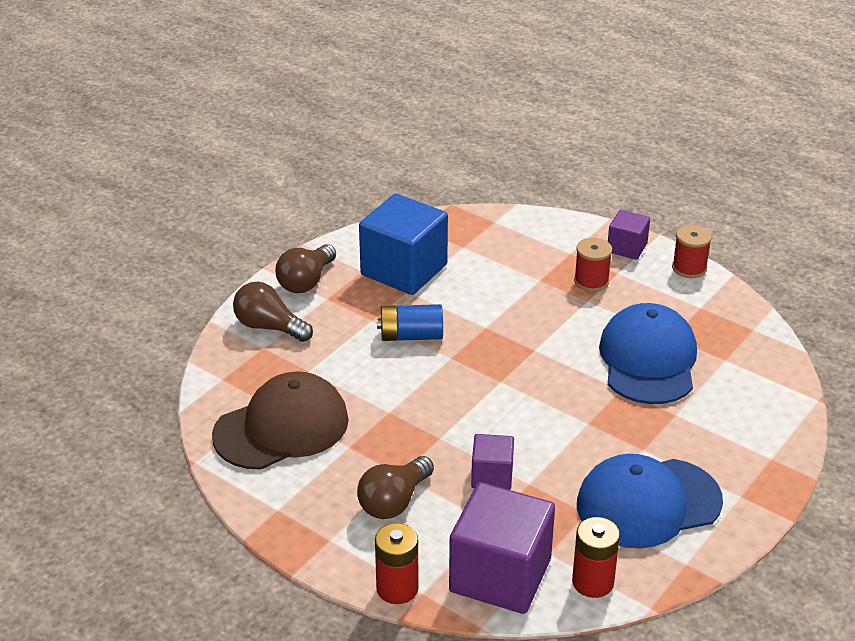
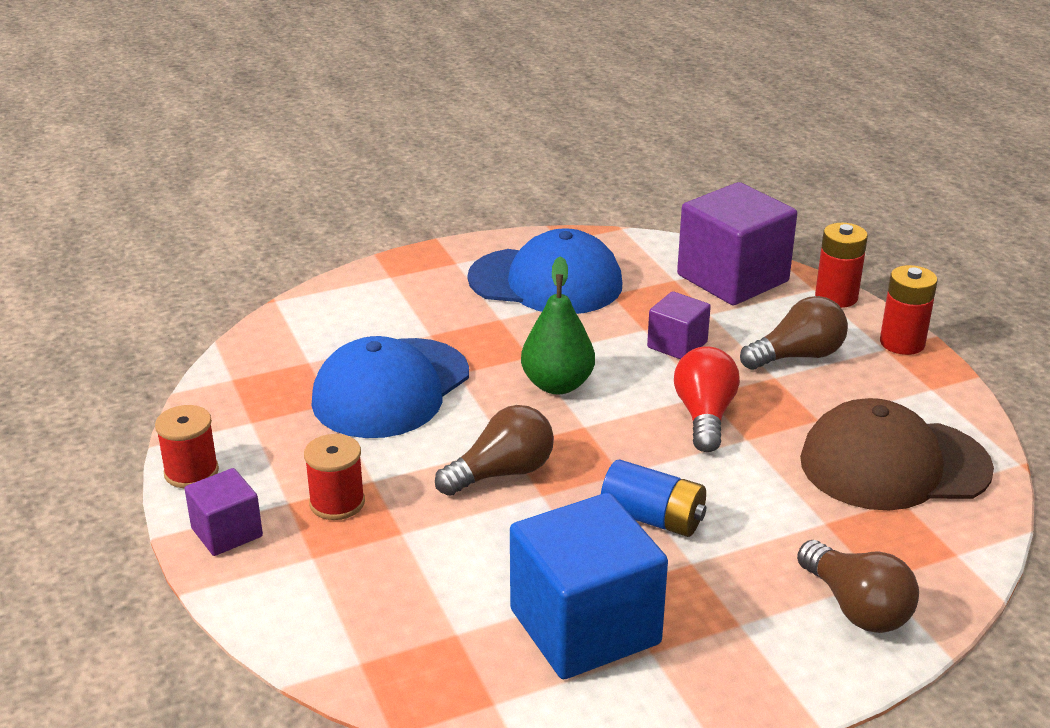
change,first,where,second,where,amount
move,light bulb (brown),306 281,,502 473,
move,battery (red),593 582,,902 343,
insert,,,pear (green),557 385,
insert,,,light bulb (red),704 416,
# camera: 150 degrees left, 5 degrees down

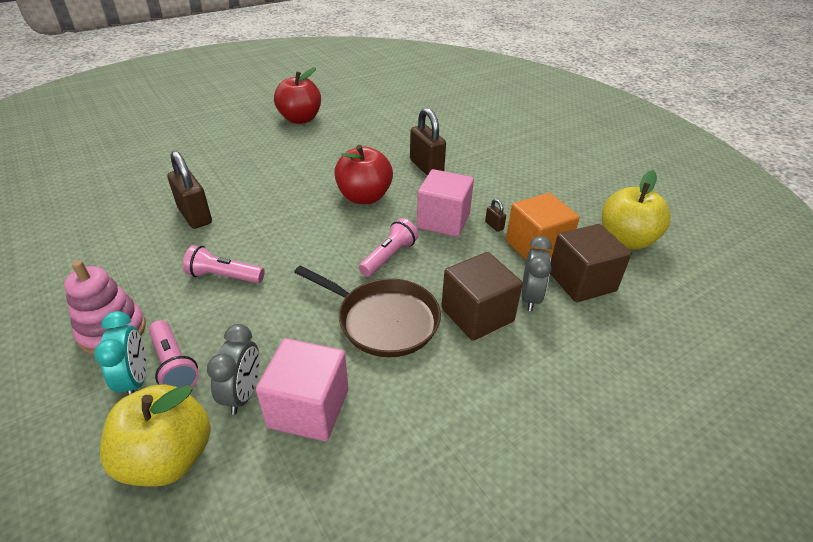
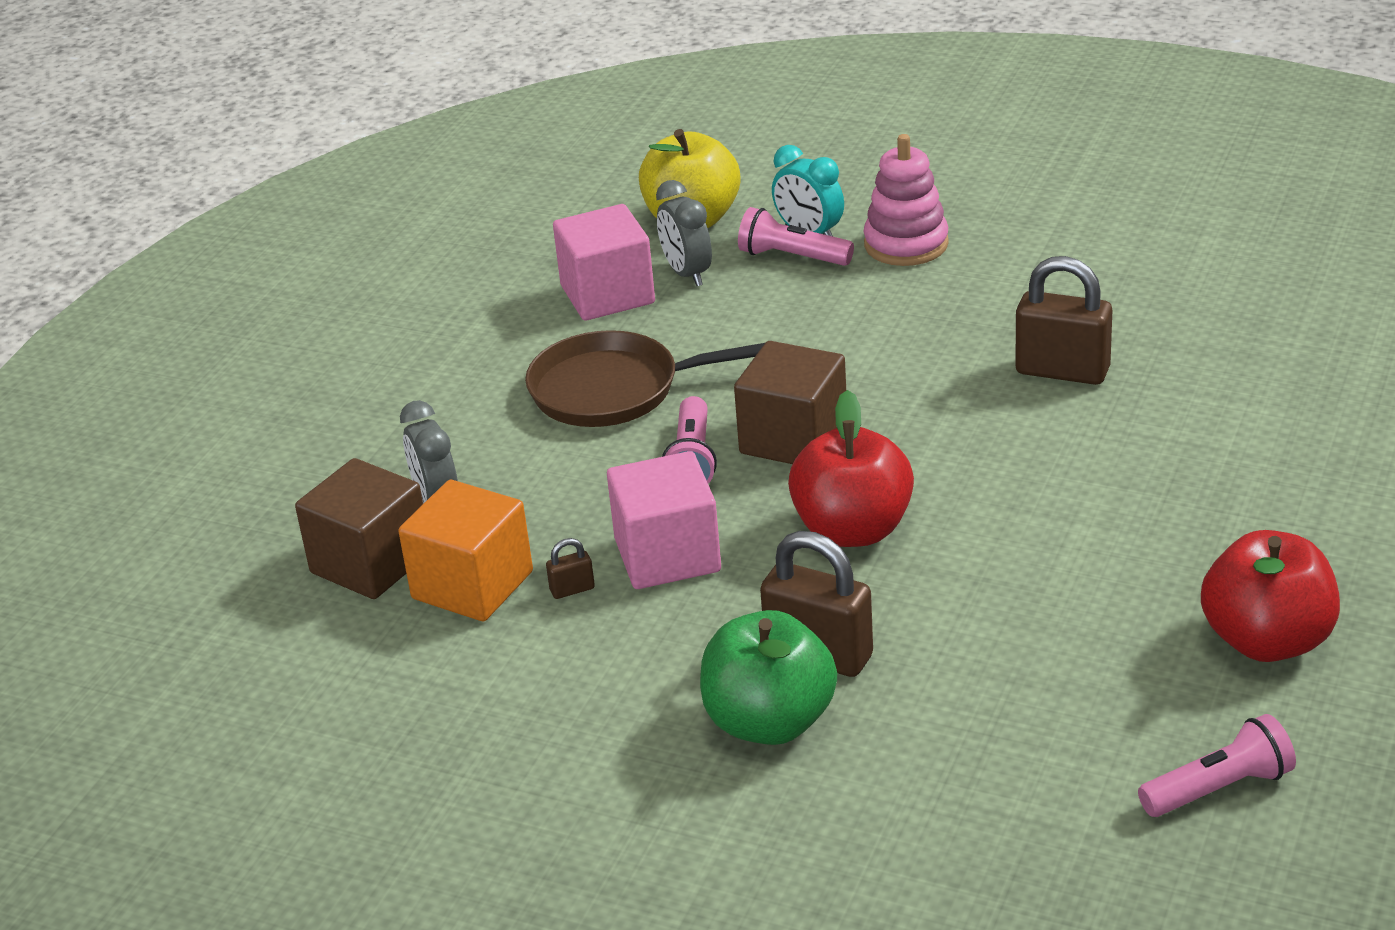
change,first,where,second,where,amount
move,flashlight (pink),224 276,,1219 788,
move,cube (brown),477 314,,793 439,
rotate,padlock (brown),494 226,,572 589,45 degrees counterclockwise
delete,apple (yellow),626 240,,,
insert,,,apple (green),769 722,
# camera: 150 degrees right, 5 degrees down

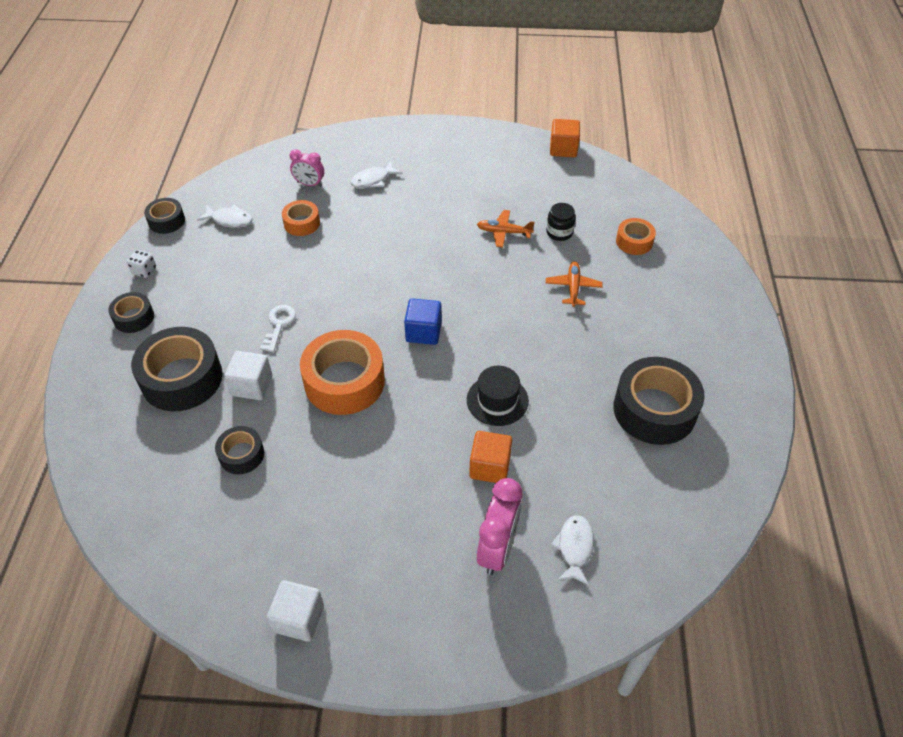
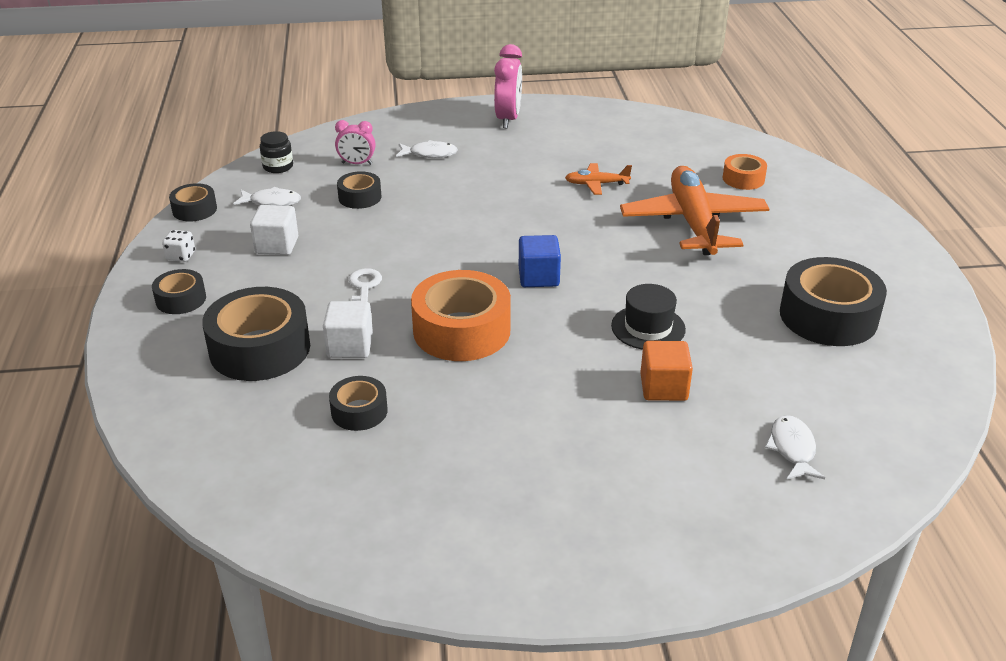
change,first,where,second,where,amount
move,cube (white),299 618,,277 245,
recolor,tape (orange),302 223,tape (black),360 197,
rotate,fish (white),373 180,,430 154,135 degrees counterclockwise
move,clock (pink),497 549,,508 119,
move,jar (black),559 232,,278 166,
resize,plane (orange),573 287,,693 222,x2.25
delete,cube (orange),563 149,,,
# camera: 10 degrees left, 15 degrees down

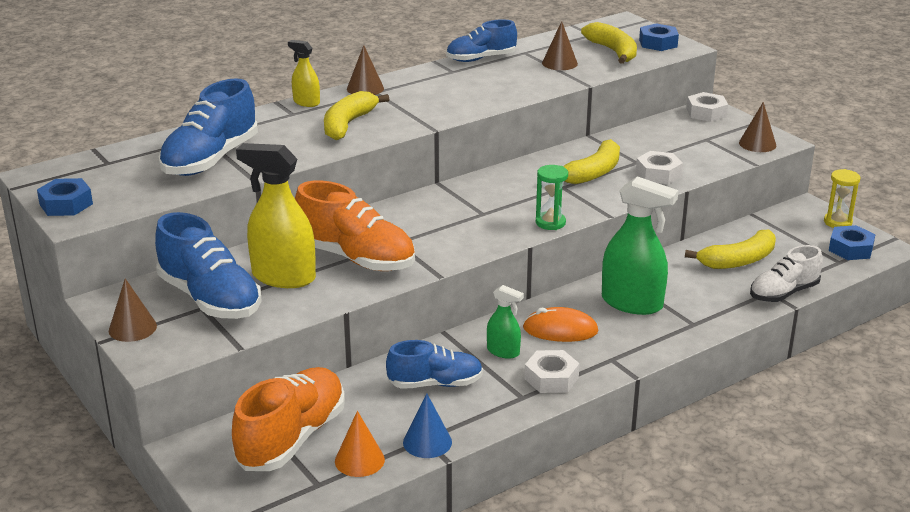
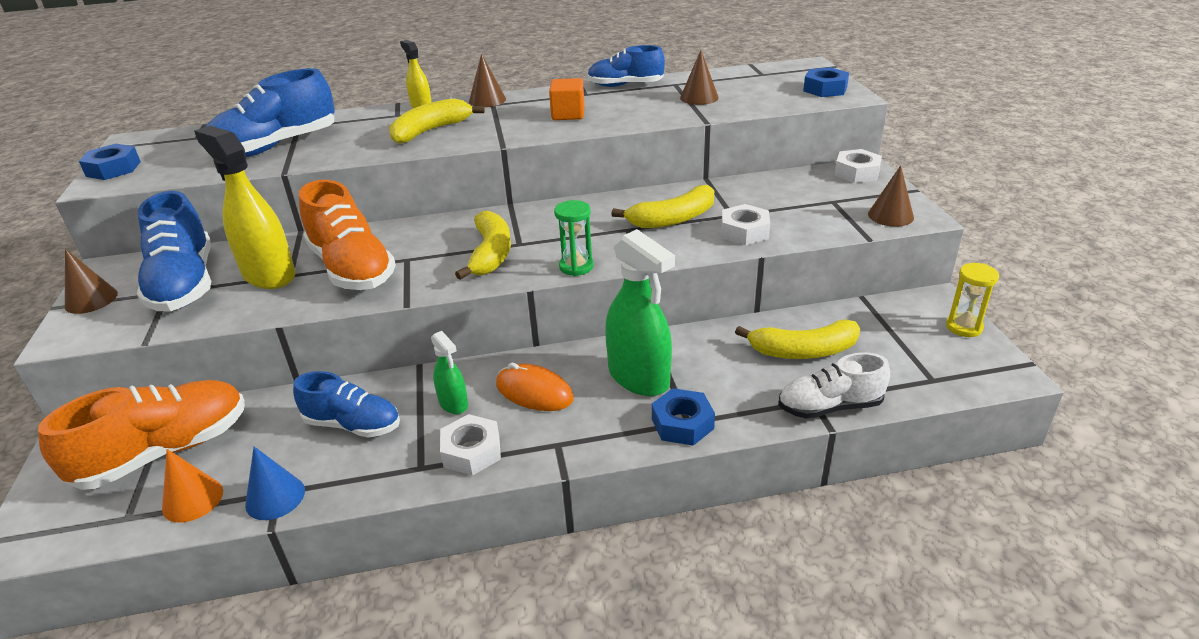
change,first,where,second,where,amount
move,banana (yellow),613 51,,490 254,
move,nut (blue),850 249,,682 424,
insert,,,cube (orange),568 114,
# camera: 25 degrees right, 5 degrees up

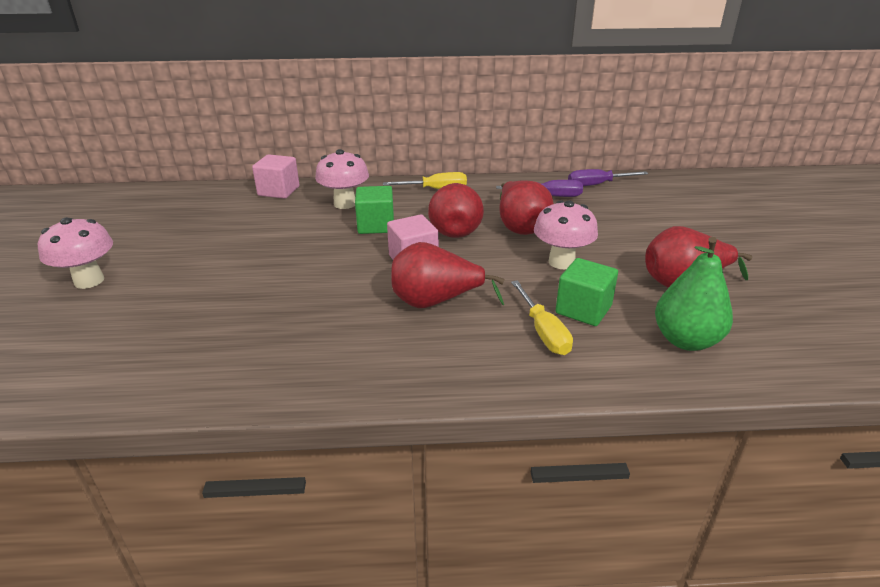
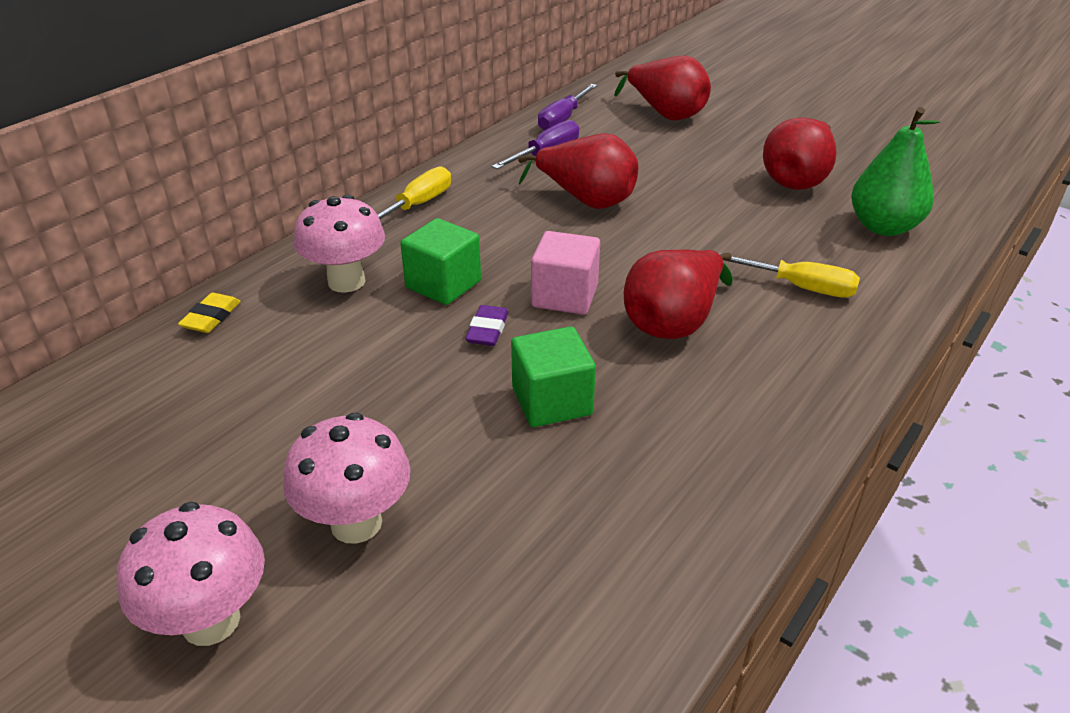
change,first,where,second,where,amount
replace,cube (pink),278 191,eraser (yellow),211 317,
move,pear (red),455 229,,665 114,
move,mushroom (pink),561 262,,356 523,
move,cube (green),583 309,,552 401,
insert,,,eraser (purple),487 330,
# camera: 50 degrees left, 5 degrees up

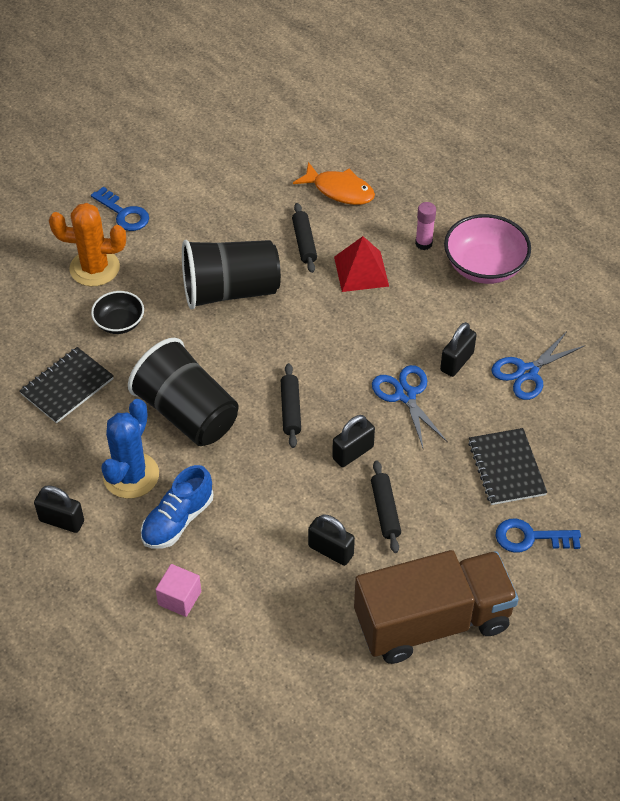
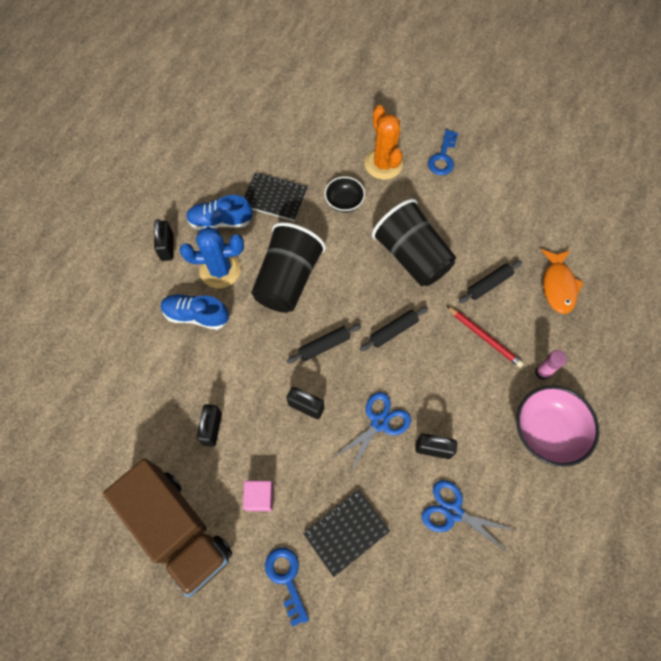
change,first,where,second,where,amount
move,cube (pink),179 598,,260 497,
replace,pyramid (red),361 271,pencil (red),484 337,
move,rolling pin (black),385 510,,393 331,
insert,,,shoe (blue),220 221,
# camera: 65 degrees right, 15 degrees up

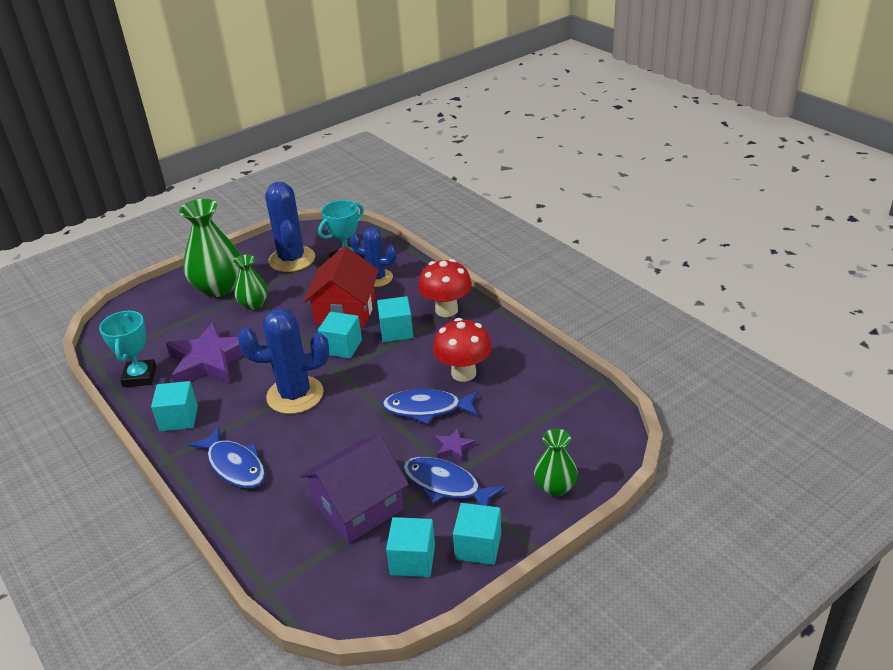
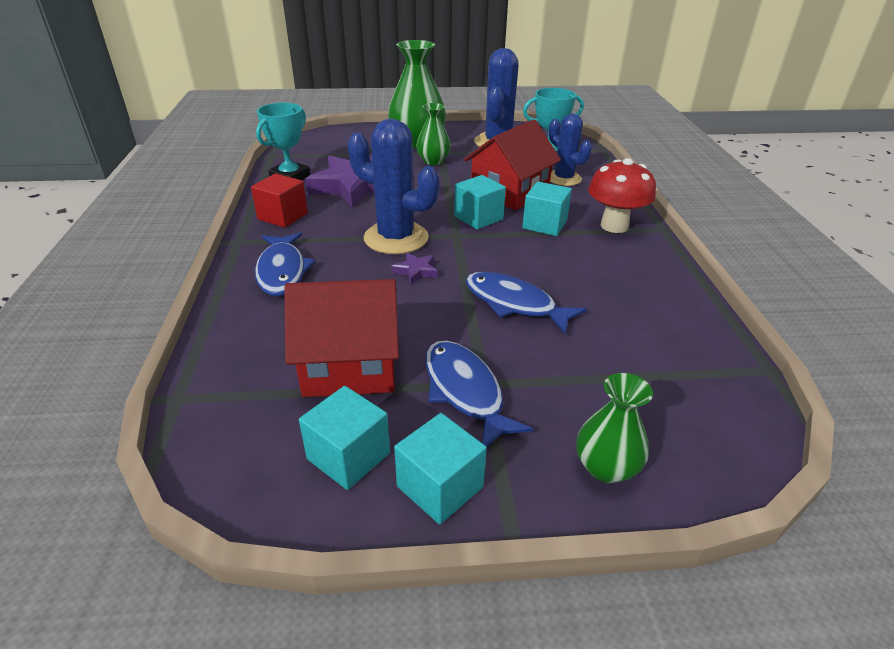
change,first,where,second,where,amount
recolor,cube (turquoise),179 418,cube (red),283 216,
recolor,house (purple),358 507,house (red),350 365,
delete,mushroom (red),463 373,,,
move,star (purple),453 447,,416 271,
# camera: 30 degrees right, 0 degrees up

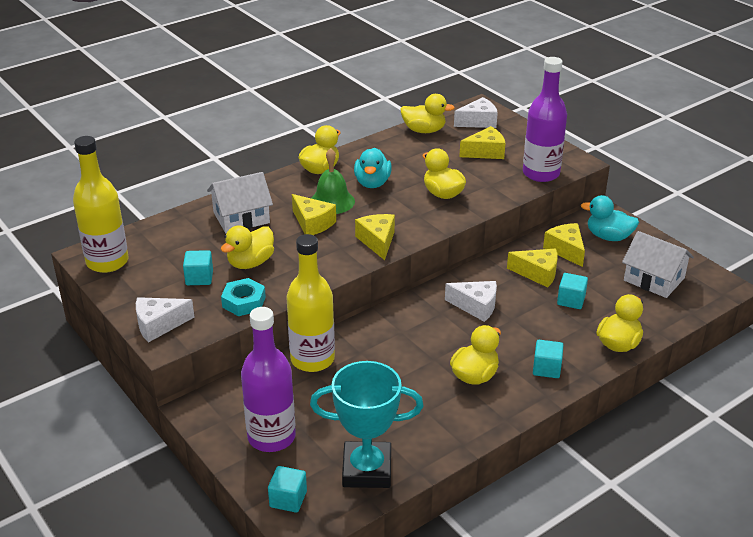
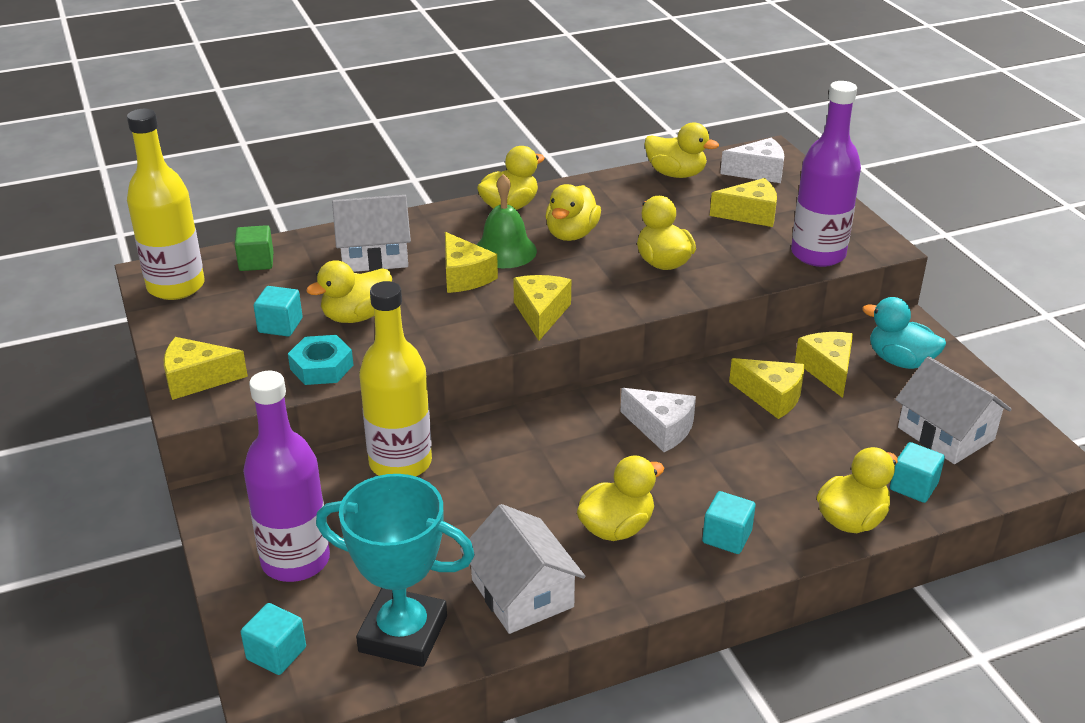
change,first,where,second,where,amount
recolor,cheese (white),159 325,cheese (yellow),197 379,
recolor,duck (turquoise),372 183,duck (yellow),571 234,
move,cube (turquoise),571 300,,913 486,
insert,,,cube (green),256 262,
insert,,,house (white),522 593,
# camera: 15 degrees right, 0 degrees up

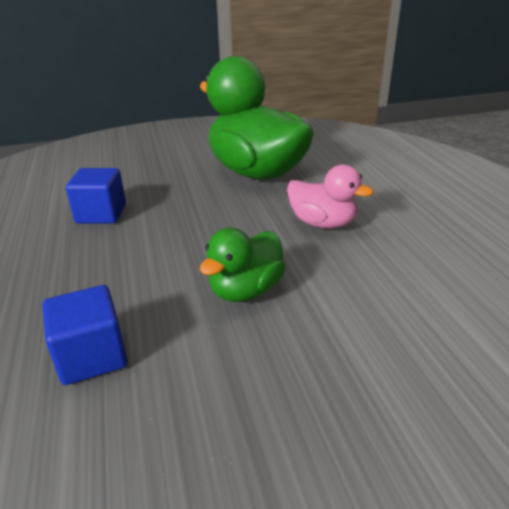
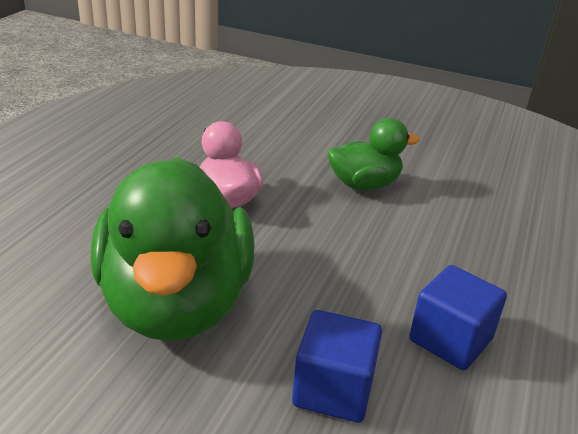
change,first,where,second,where,amount
move,cube (blue),92 356,,333 389,
# camera: 145 degrees left, 0 degrees up

